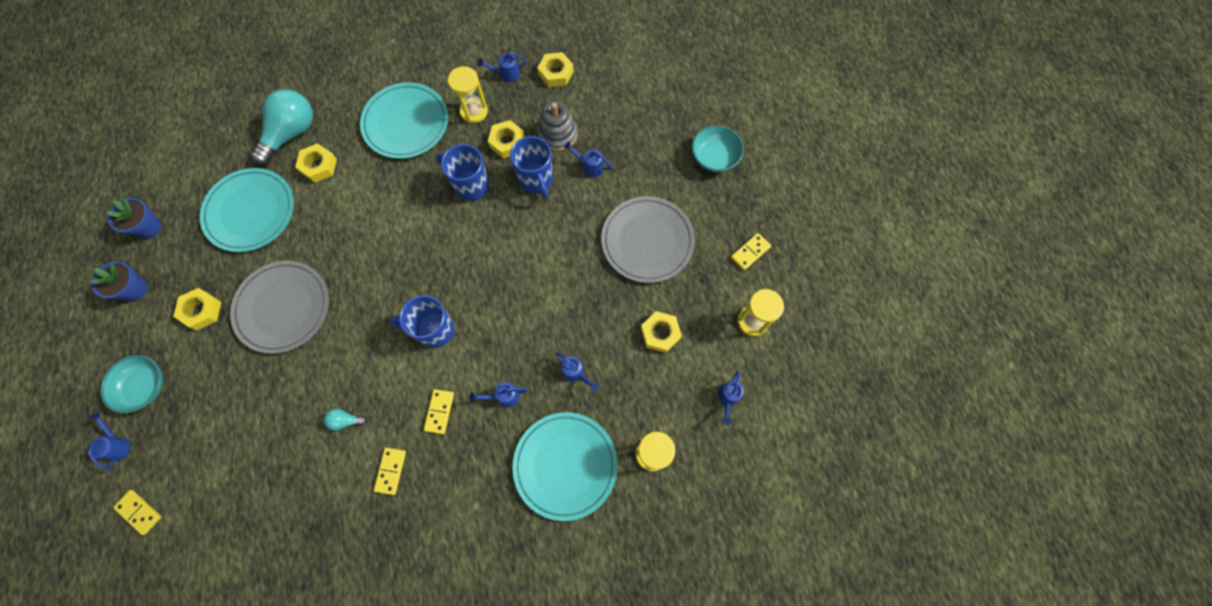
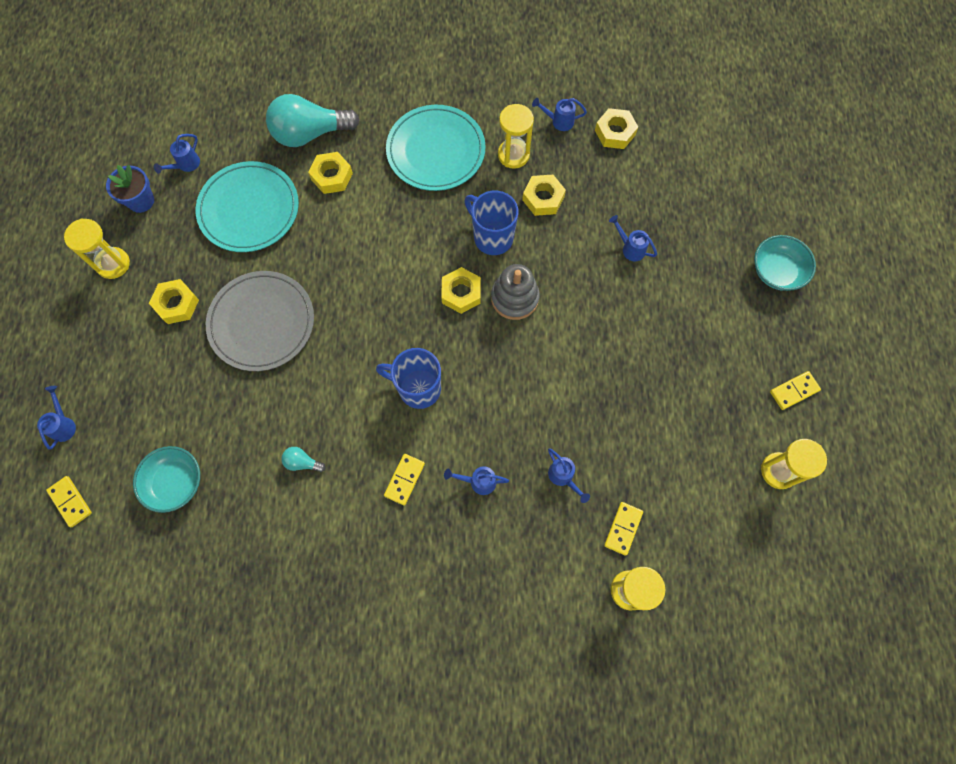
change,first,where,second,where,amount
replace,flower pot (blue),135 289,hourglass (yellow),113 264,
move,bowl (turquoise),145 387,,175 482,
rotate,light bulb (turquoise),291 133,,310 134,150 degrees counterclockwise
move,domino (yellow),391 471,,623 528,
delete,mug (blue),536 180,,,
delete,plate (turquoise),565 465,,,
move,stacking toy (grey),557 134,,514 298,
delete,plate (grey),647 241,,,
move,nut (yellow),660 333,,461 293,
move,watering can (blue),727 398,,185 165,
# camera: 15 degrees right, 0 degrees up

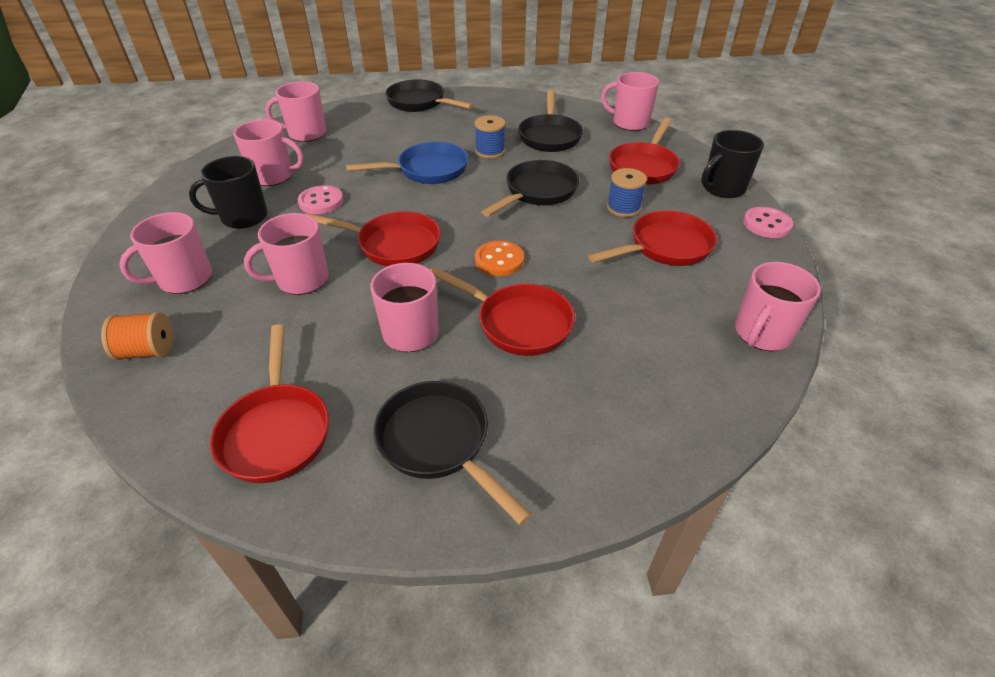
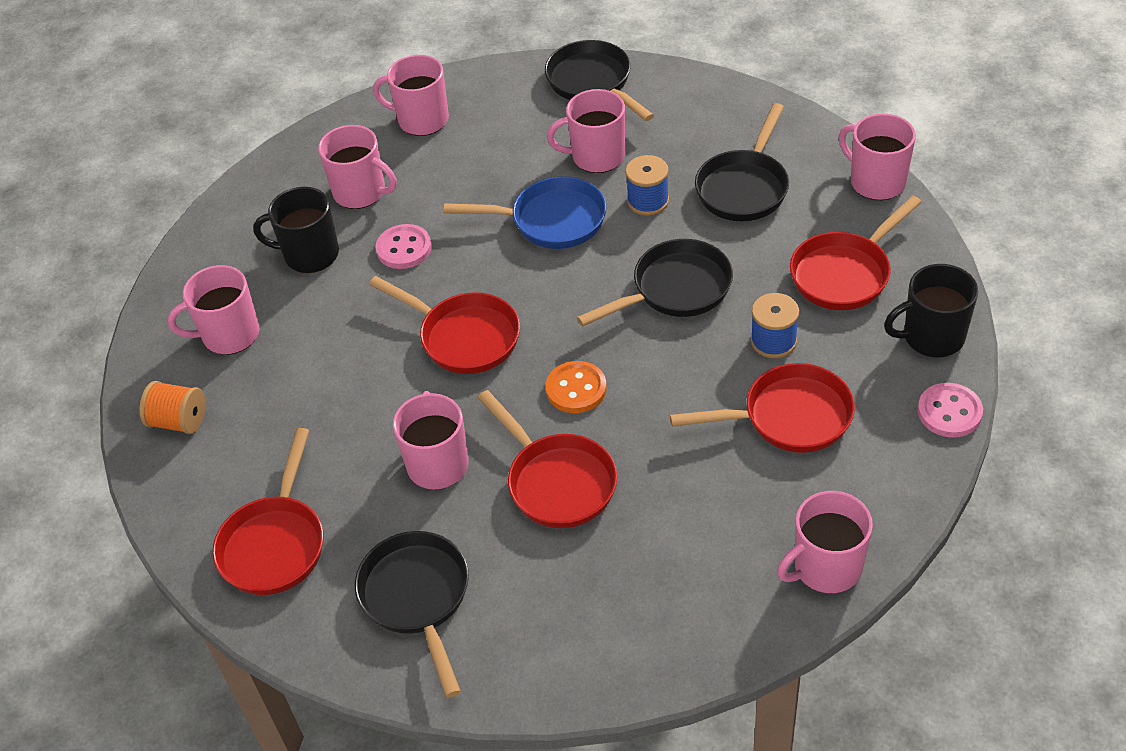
change,first,where,second,where,amount
move,mug (pink),301 280,,596 156,
# camera: 25 degrees right, 5 degrees up

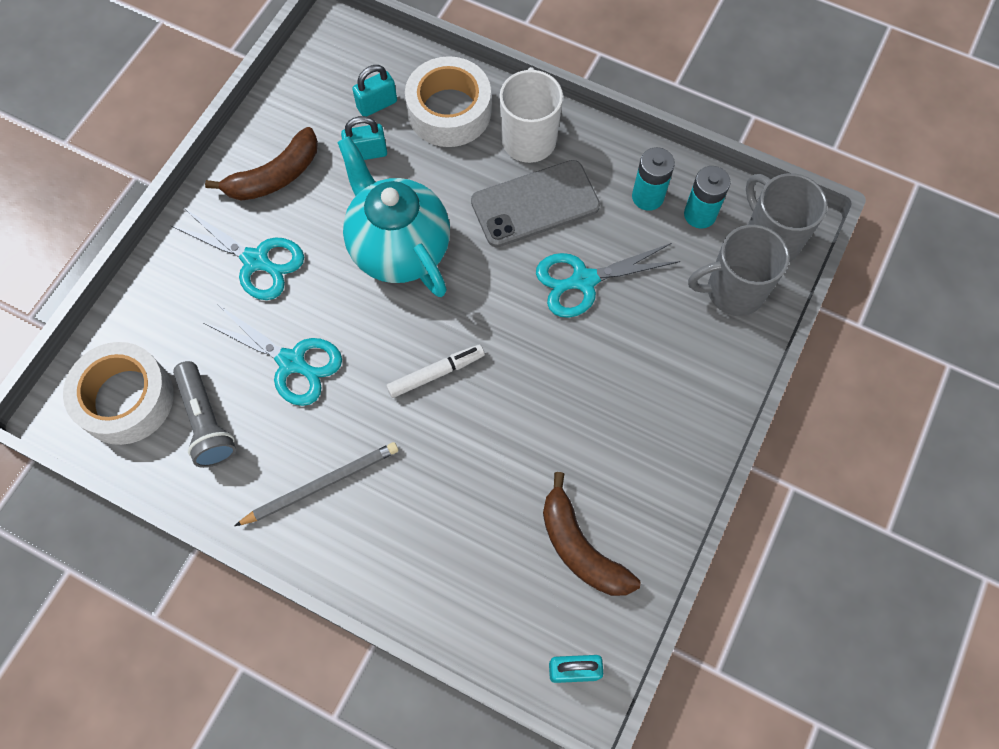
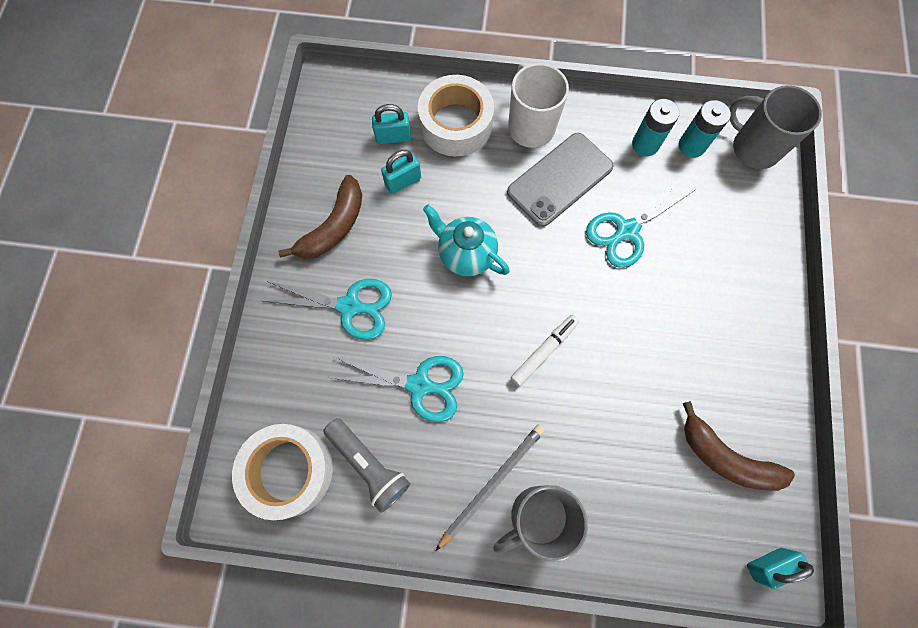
change,first,where,second,where,amount
resize,teapot (turquoise),399 248,,466 254,x0.64
rotate,padlock (turquoise),377 104,,393 137,45 degrees clockwise
move,mug (grey),733 291,,537 517,
# camera: 20 degrees left, 5 degrees up

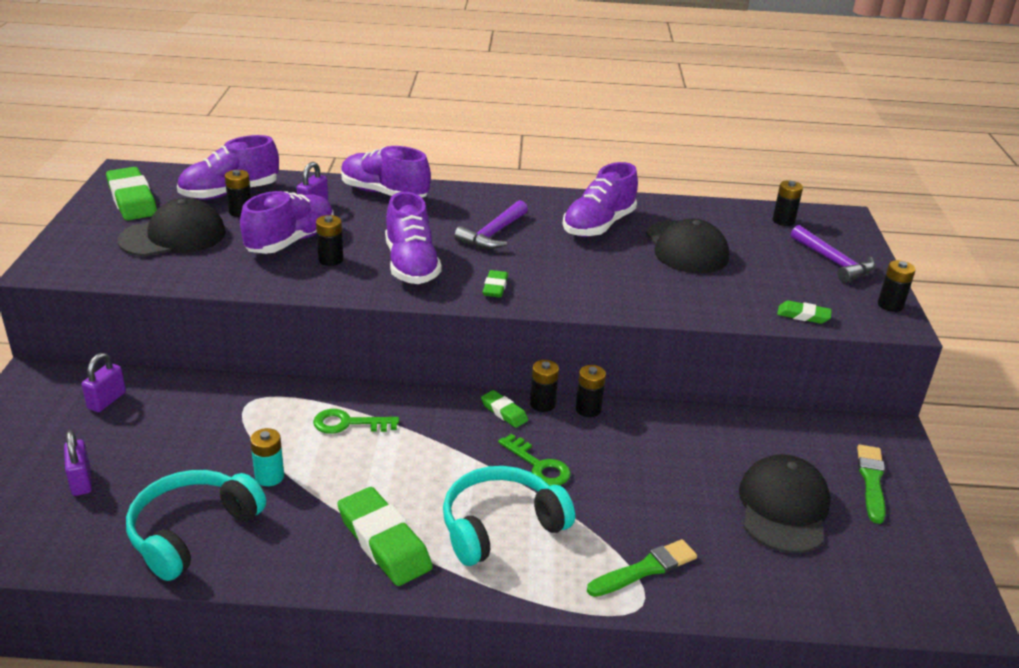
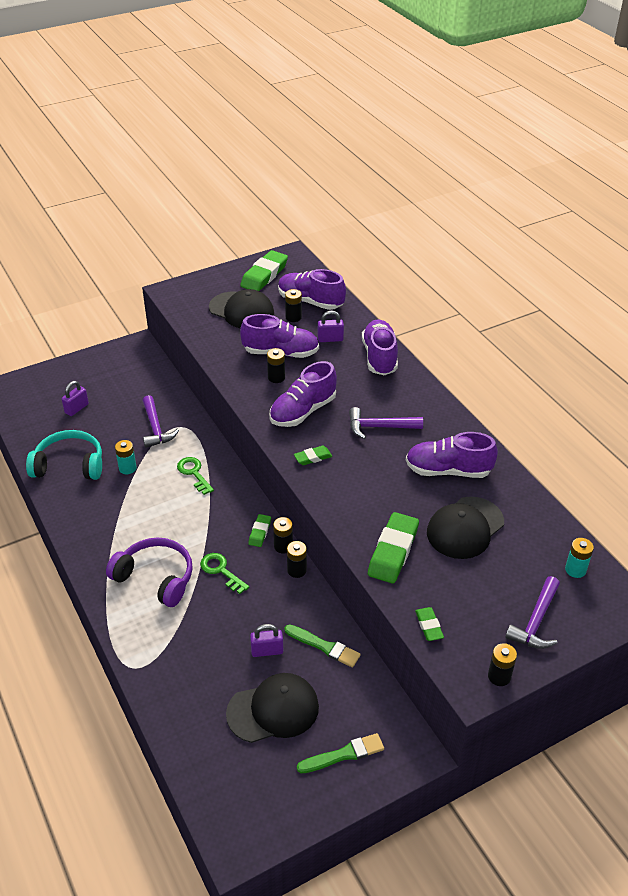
change,first,where,second,where,amount
move,padlock (purple),107 400,,267 651,
move,eraser (green),384 542,,393 551,
recolor,headphones (turquoise),500 526,headphones (purple),156 578,
rotate,key (green),539 466,,221 571,120 degrees clockwise
move,brush (green),645 569,,324 646,
recolor,battery (black),783 221,battery (turquoise),575 570,
insert,,,hammer (purple),156 428,
# camera: 60 degrees right, 10 degrees up

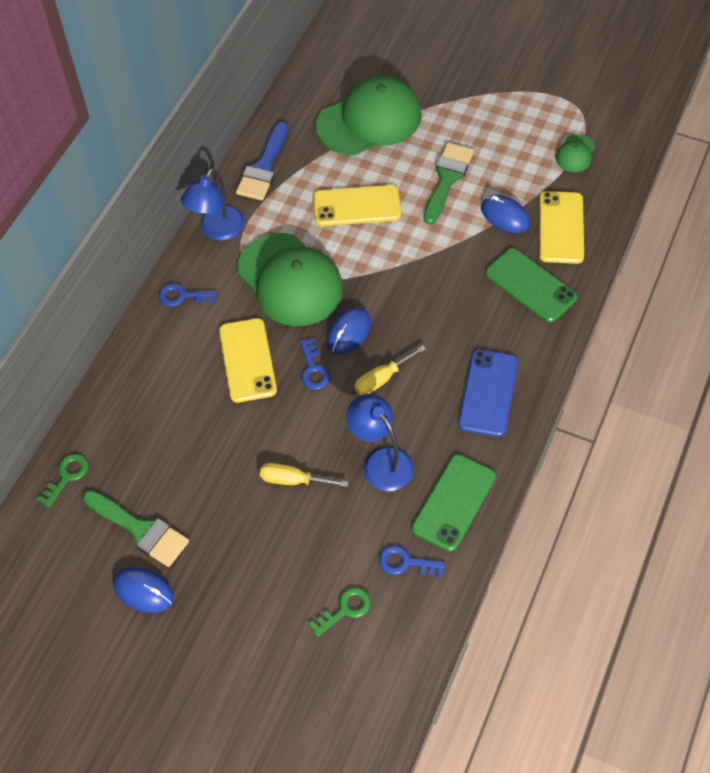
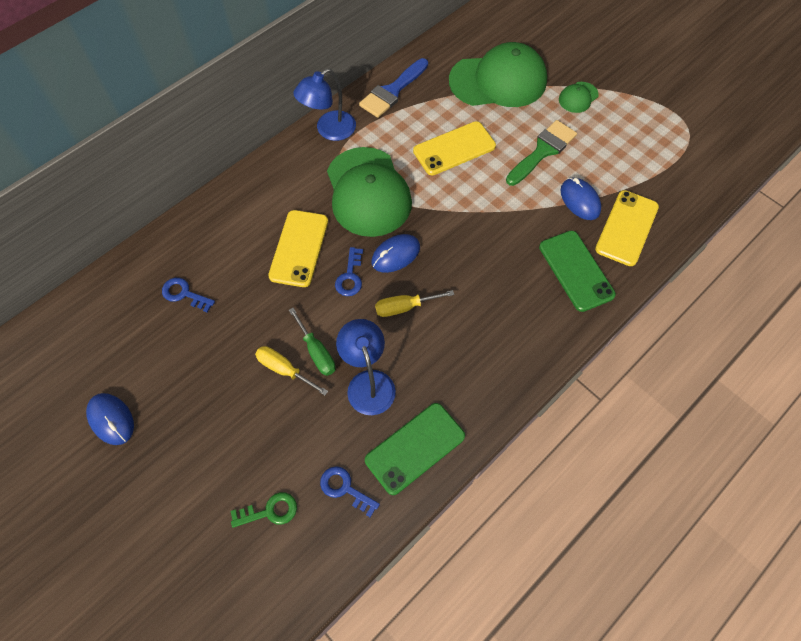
change,first,where,second,where,amount
delete,key (green),67 476,,,
delete,brush (green),140 530,,,
move,key (blue),182 296,,184 294,
rotate,phone (yellow),357 206,,454 148,45 degrees counterclockwise
delete,phone (blue),488 393,,,
move,cap (green),575 154,,578 97,
insert,,,screwdriver (green),316 352,
# camera: 20 degrees right, 5 degrees up

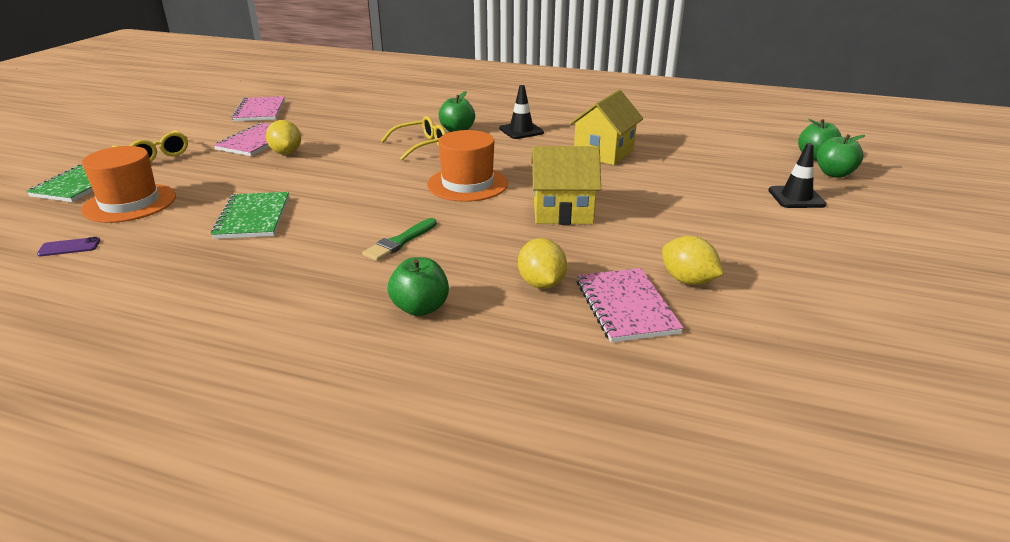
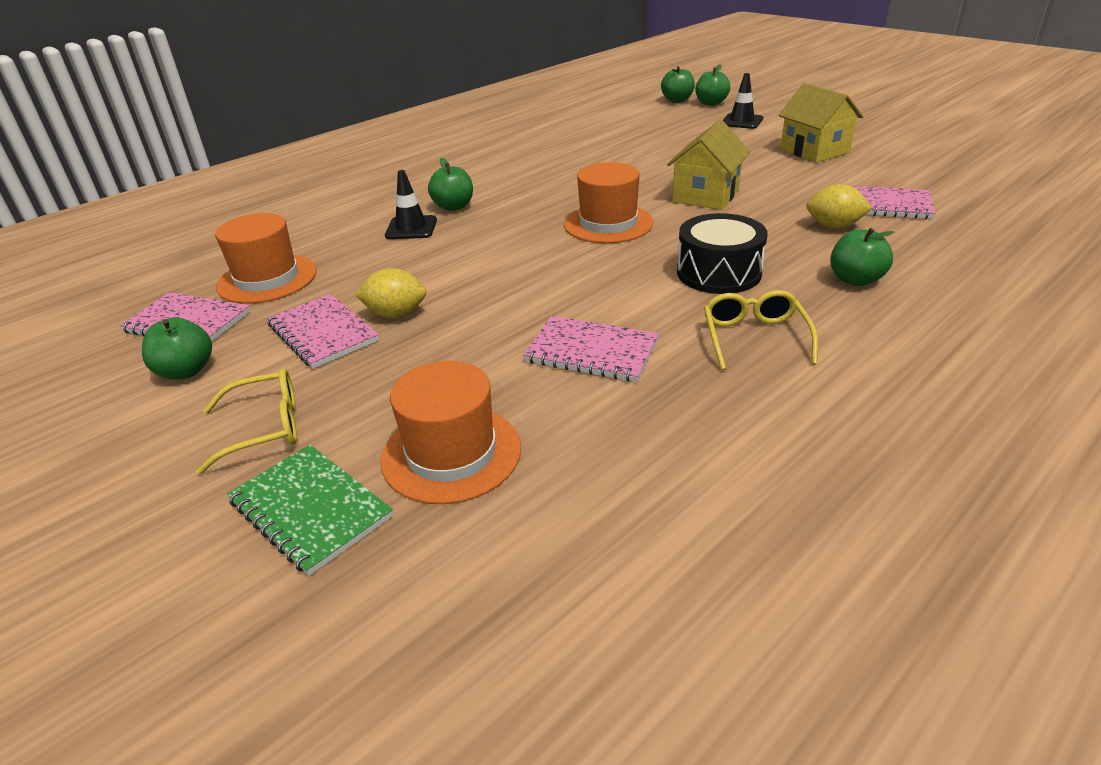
change,first,where,second,where,amount
delete,phone (purple),69 247,,,
recolor,notebook (green),253 217,notebook (pink),591 351,
replace,brush (green),399 242,drum (black),718 273,
move,glasses (yellow),421 146,,754 337,
move,traffic cone (black),521 131,,411 228,
move,house (yellow),604 153,,814 151,
delete,lemon (yellow),688 280,,,
insert,,,apple (green),186 371,
insert,,,hat (orange),267 279,
# camera: 60 degrees left, 5 degrees up

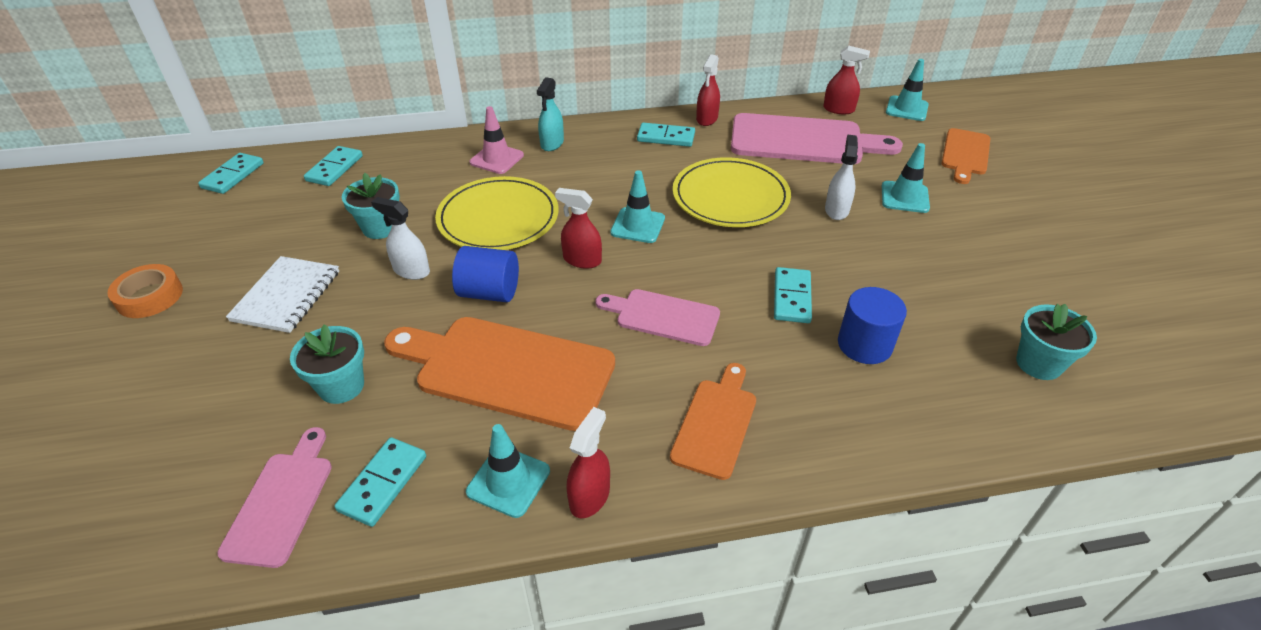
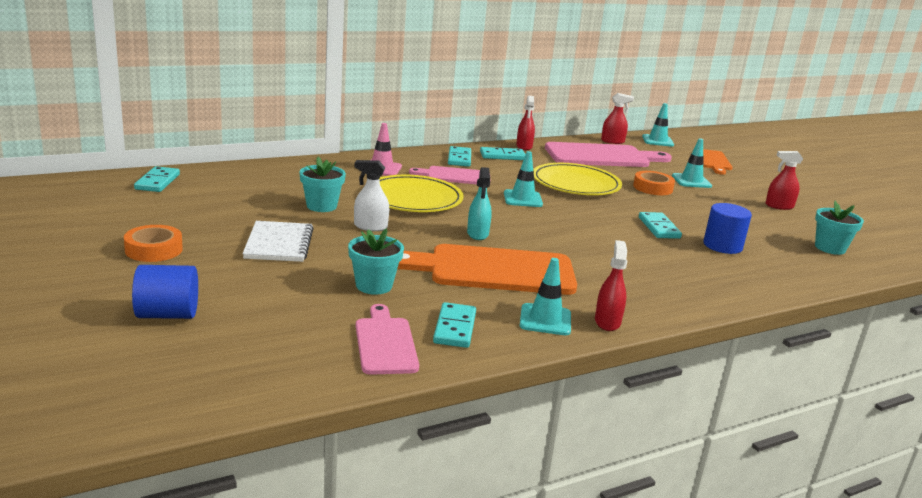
change,first,where,second,where,amount
move,domino (turquoise),335 168,,459 159,
move,cylinder (blue),489 292,,167 314,
move,spray bottle (turquoise),552 143,,477 234,
move,spray bottle (red),582 260,,779 206,
move,cutting board (pink),663 316,,455 176,
delete,cutting board (orange),716 423,,,
replace,spray bottle (white),836 210,tape (orange),652 188,
# camera: 20 degrees left, 20 degrees down

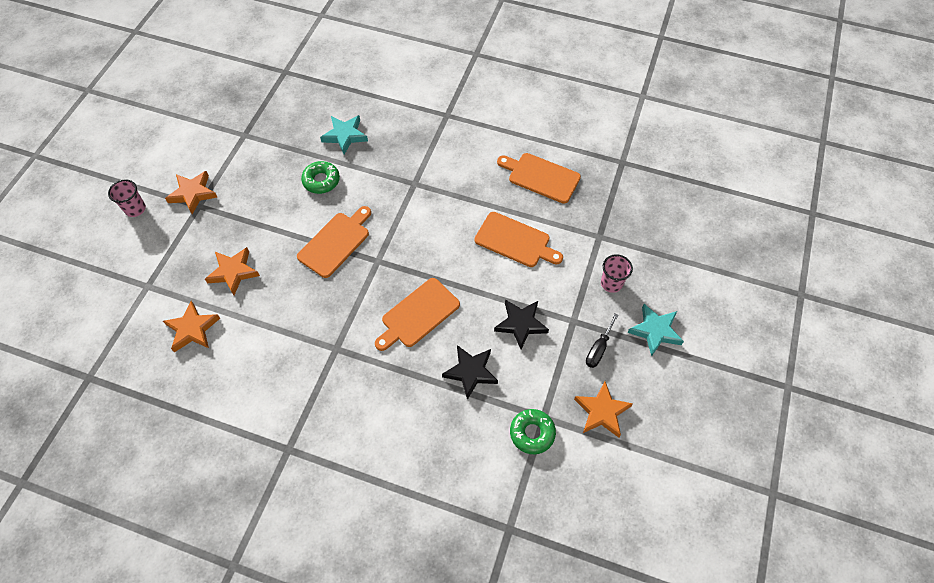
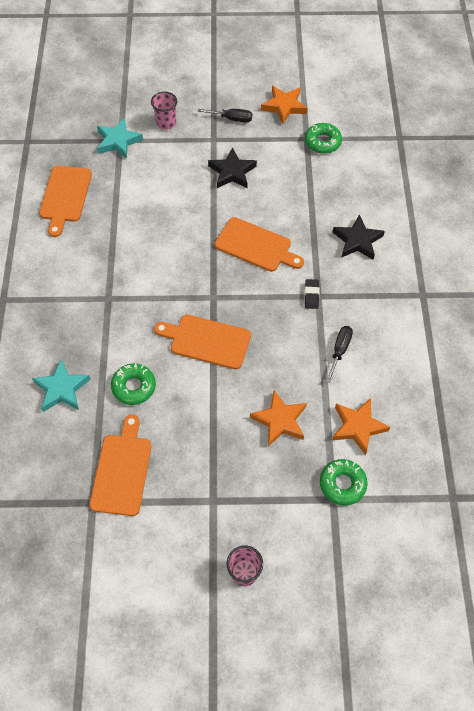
change,first,where,second,where,amount
delete,star (orange),193 193,,,
move,star (black),471 372,,357 241,
move,cutting board (orange),515 241,,122 470,
move,star (turquoise),655 331,,118 141,
insert,,,eraser (black),311 295,
insert,,,donut (green),342 484,
insert,,,screwdriver (black),339 350,
# camera: 110 degrees left, 0 degrees up

